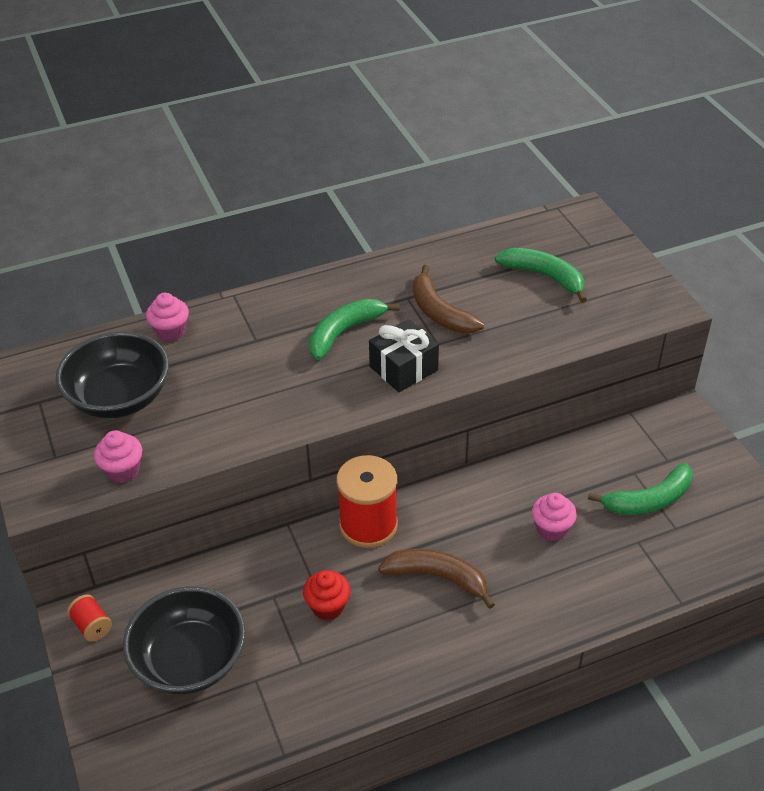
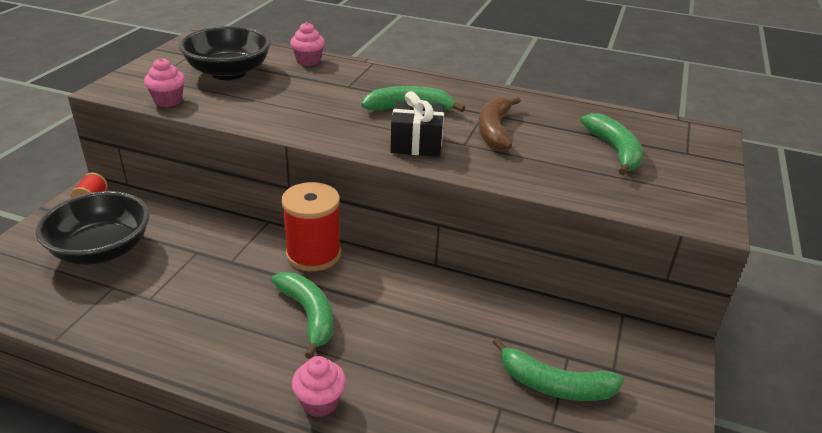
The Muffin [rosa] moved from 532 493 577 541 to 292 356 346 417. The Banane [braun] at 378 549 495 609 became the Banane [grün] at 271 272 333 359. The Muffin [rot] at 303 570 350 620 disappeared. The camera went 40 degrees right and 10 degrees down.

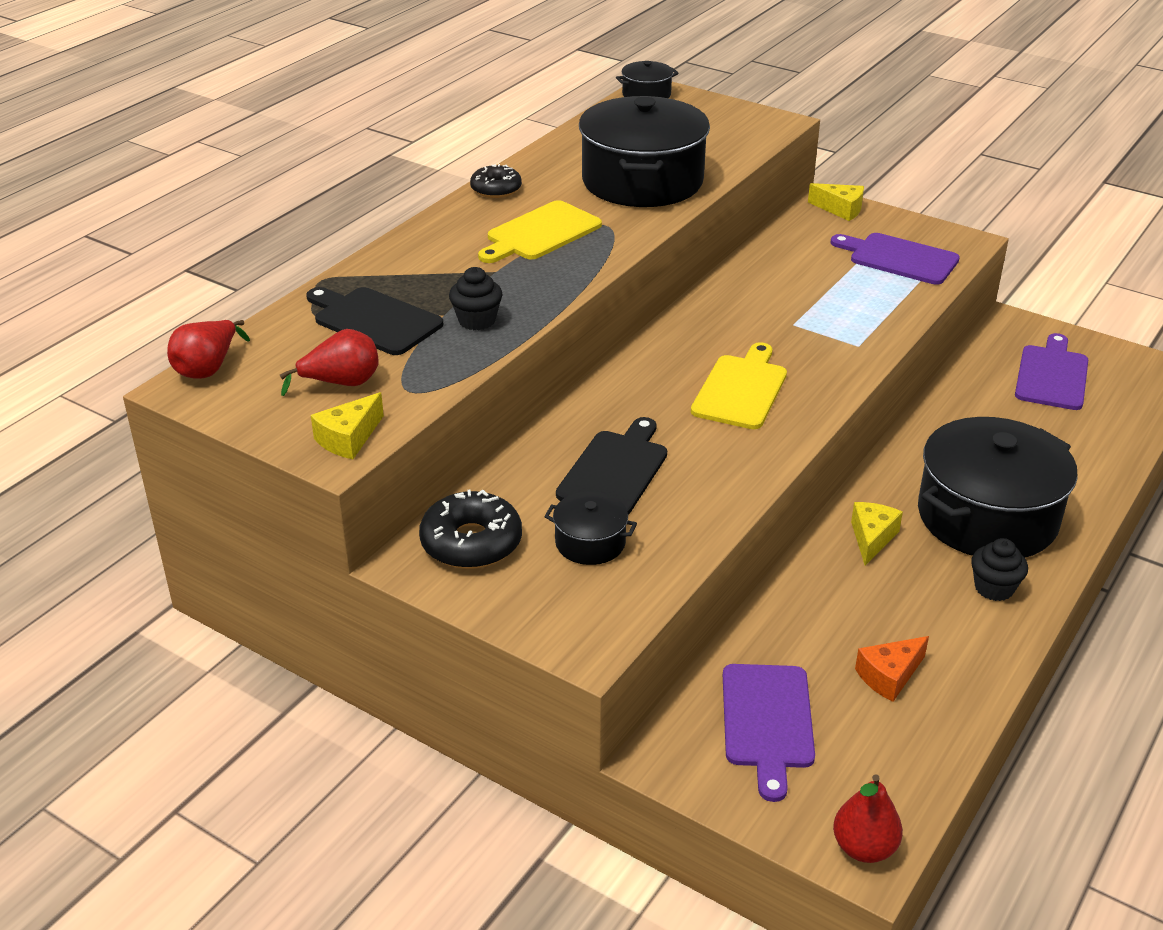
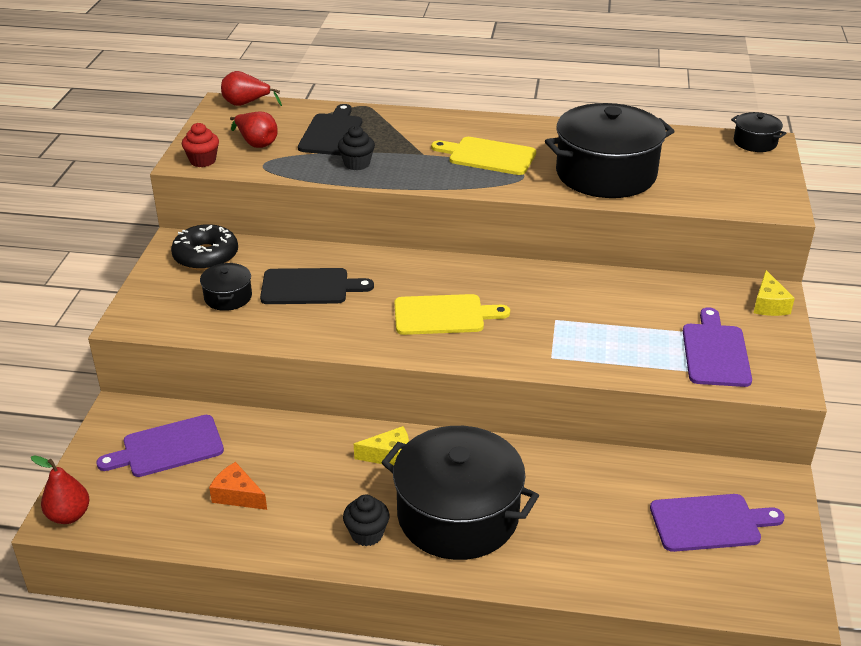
The Donut [schwarz] at 470 164 522 198 disappeared. The Käse [gelb] at 311 392 384 459 was replaced by the Muffin [rot] at 182 123 219 167. The camera went 65 degrees right and 0 degrees up.

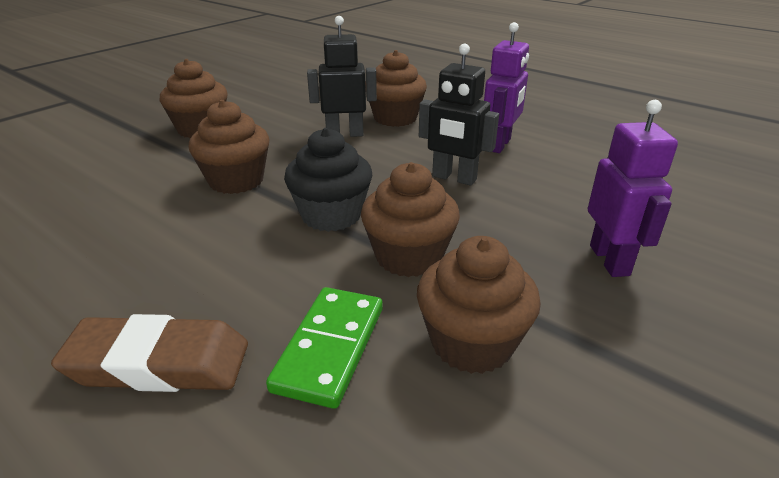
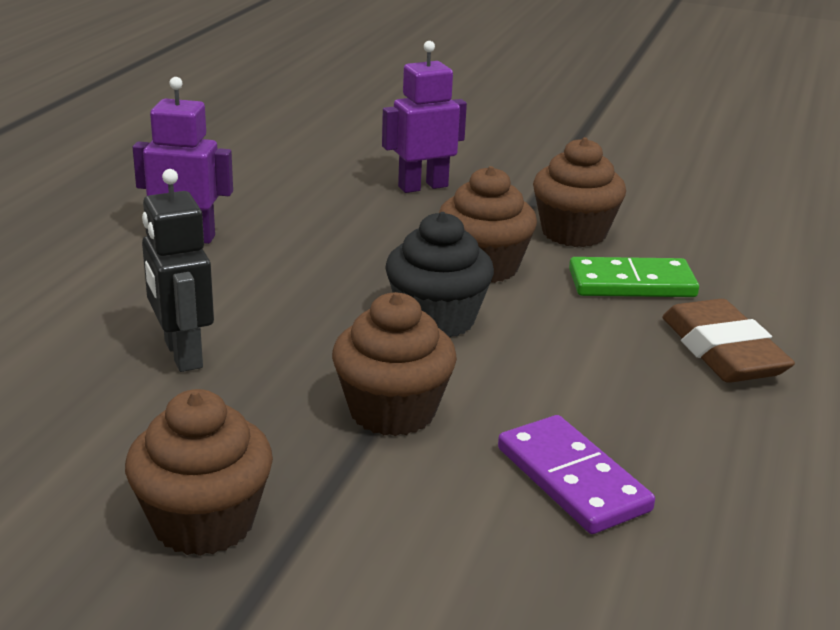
The Roboter [schwarz] at 419 43 499 186 disappeared. The Muffin [braun] at 369 50 427 127 disappeared. The Dominostein [lila] at 498 415 655 534 appeared. The camera went 110 degrees left and 5 degrees down.

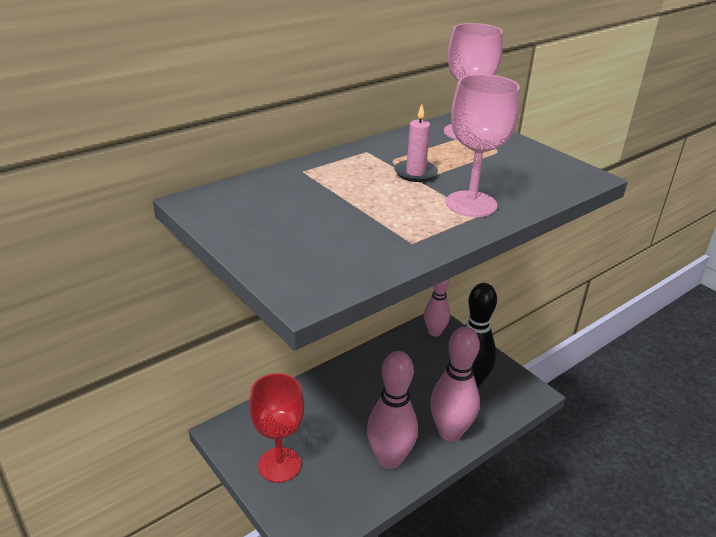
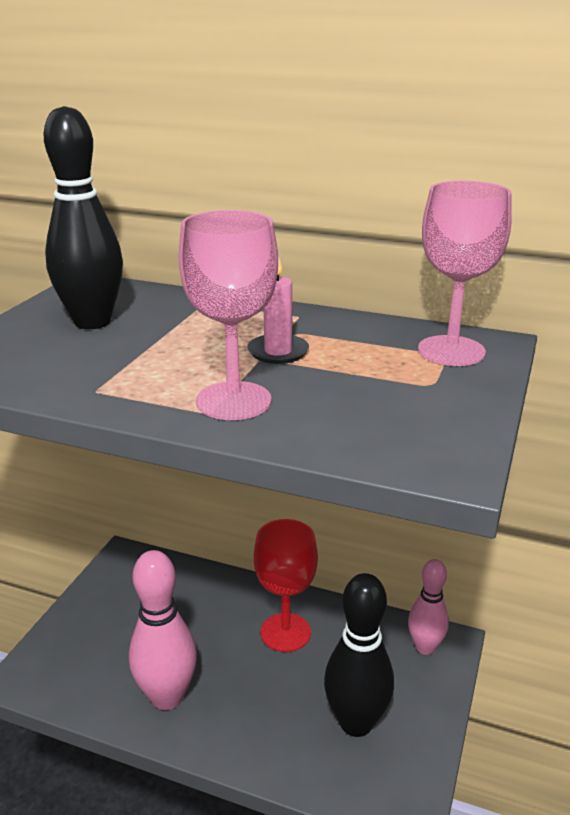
The Bowlingkegel [rosa] at 430 327 480 441 disappeared. The Kelch [rot] moved from 249 373 304 483 to 254 519 318 652. The Bowlingkegel [schwarz] at 44 106 123 329 appeared. The camera went 60 degrees right and 5 degrees down.

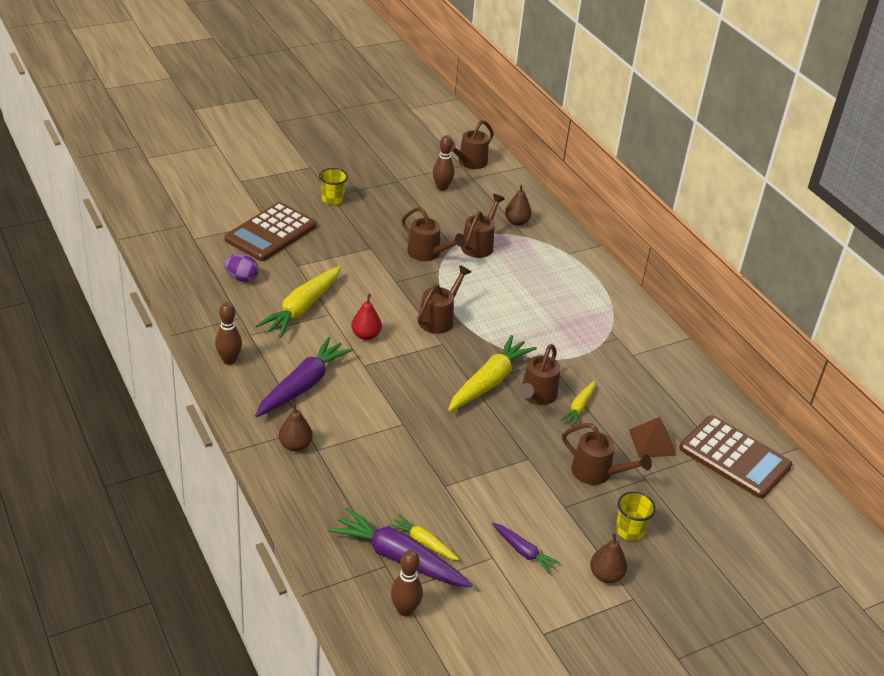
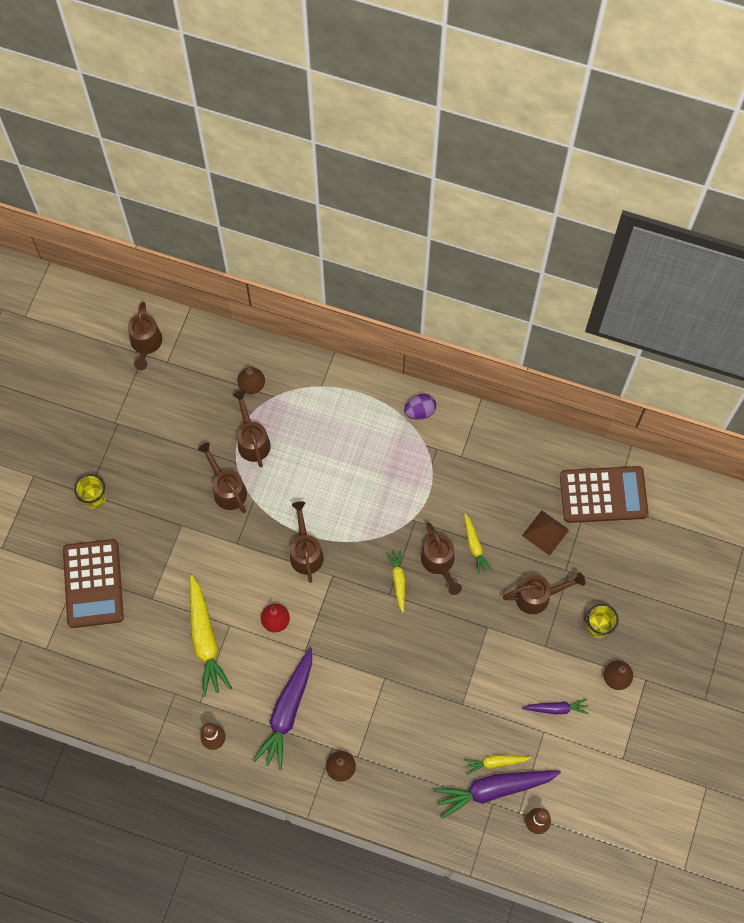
The Bowlingkegel [braun] at 433 135 454 191 disappeared. The Gießkanne [braun] at 402 207 465 261 turned 120 degrees counterclockwise. The Ei [lila] moved from 225 254 259 282 to 404 394 436 420. The Karotte [gelb] at 448 335 537 411 changed to 0.53 times the size. The Karotte [lila] at 255 337 353 417 turned 150 degrees counterclockwise. The camera went 40 degrees left and 30 degrees up.

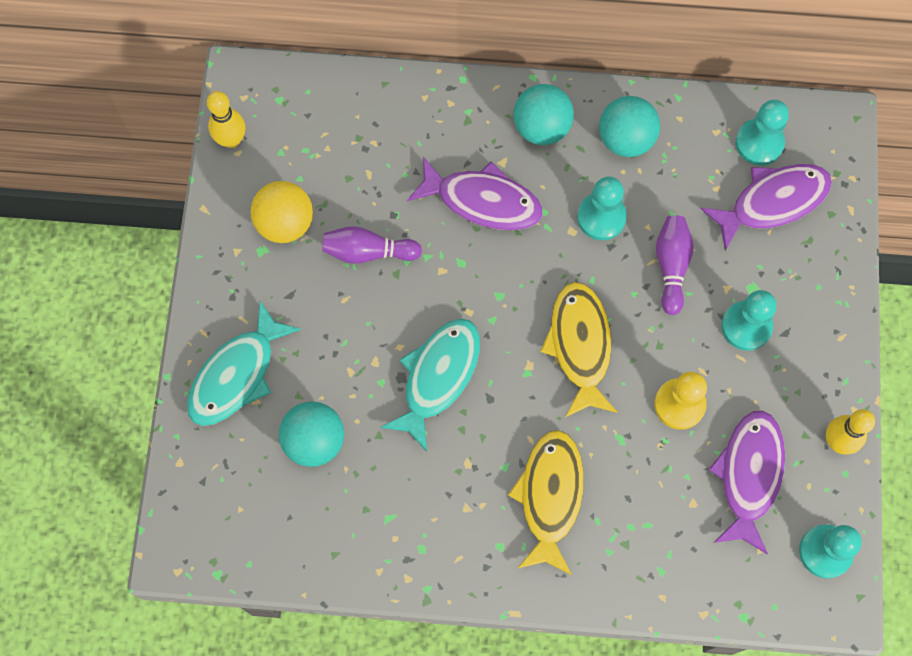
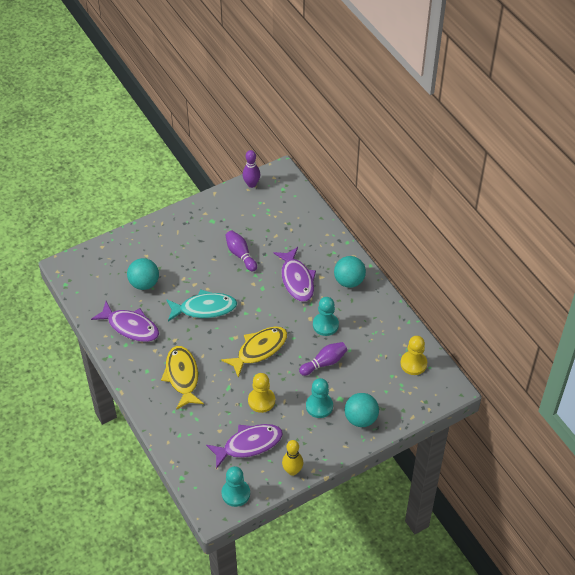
The Bowlingkegel [gelb] at 207 91 245 148 became the Bowlingkegel [lila] at 243 150 260 188. The Ball [türkis] moved from 599 96 660 157 to 345 393 379 427. The Bauer [türkis] at 735 99 789 165 became the Bauer [gelb] at 400 336 427 375. The Fisch [lila] moved from 701 164 832 251 to 91 301 159 342. The Ball [gelb] at 250 181 313 243 disappeared. The Fisch [türkis] at 187 301 301 426 disappeared. The Fisch [gelb] at 508 430 584 575 turned 75 degrees counterclockwise. The camera went 55 degrees right and 20 degrees down.

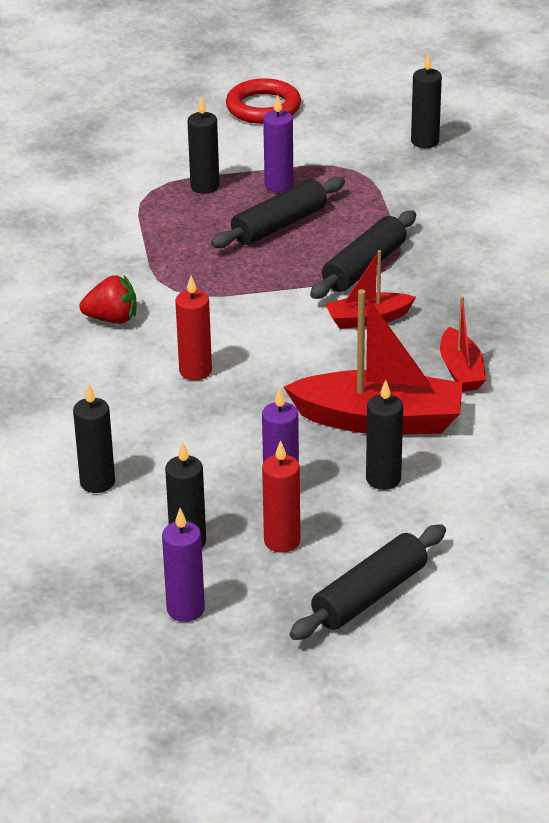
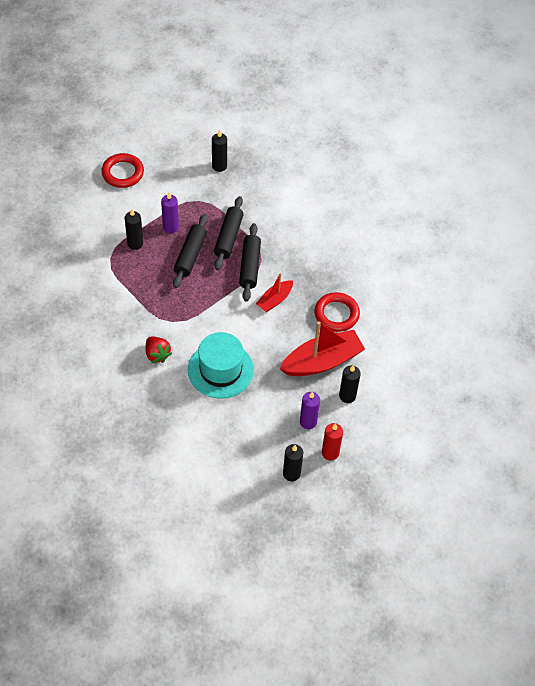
The Erdbeere [rot] at 79 275 137 324 turned 90 degrees clockwise. The Kerze [rot] at 175 276 212 380 was replaced by the Hut [türkis] at 188 332 254 399. The Boot [rot] at 440 296 486 392 was replaced by the Ring [rot] at 314 292 360 332. The Kerze [schwarz] at 73 384 115 493 disappeared. The Kerze [lila] at 162 508 205 622 disappeared. The Nudelholz [schwarz] moved from 290 524 446 640 to 214 196 244 270. The camera went 35 degrees left and 20 degrees up.

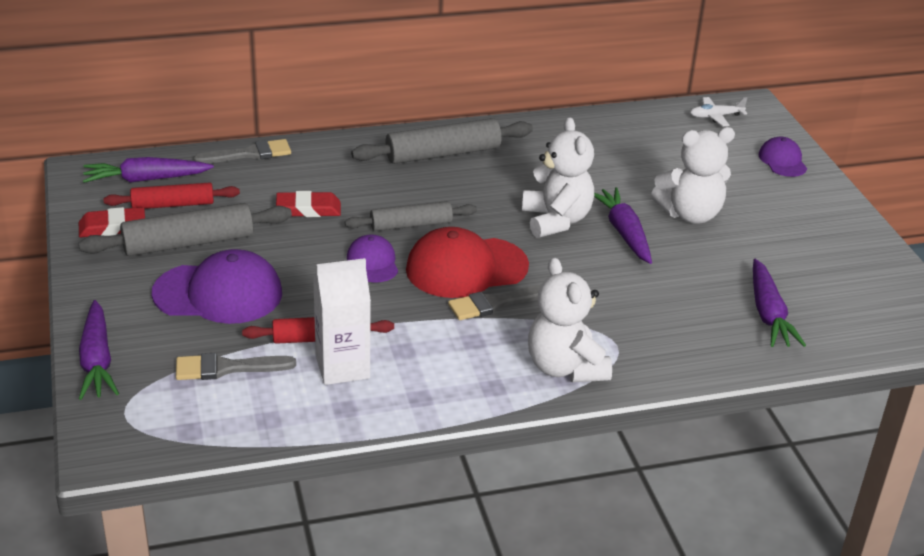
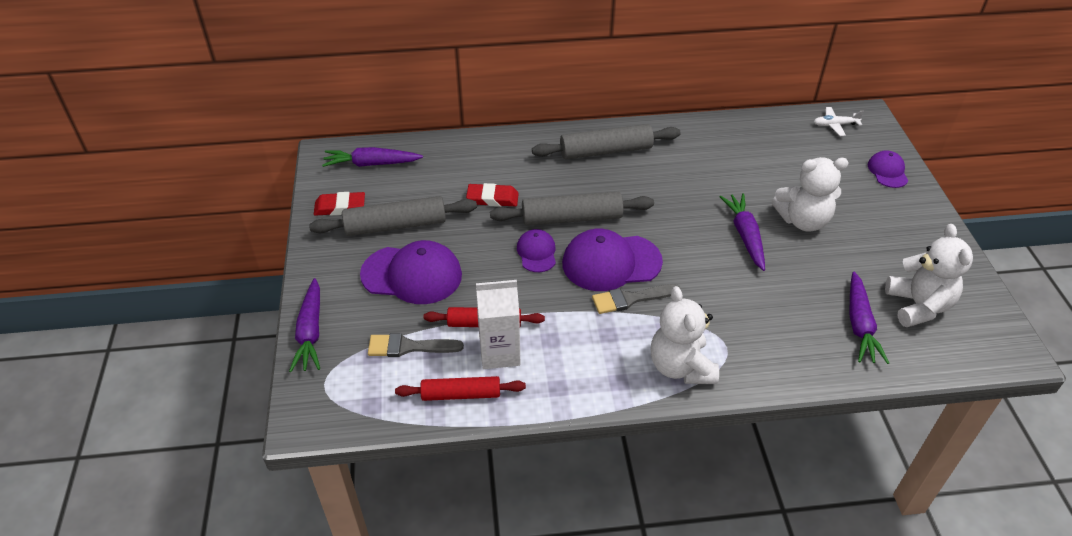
The Teddybär [weiß] moved from 522 117 594 238 to 885 224 973 327. The Pinsel [grau] at 193 139 291 163 disappeared. The Nudelholz [rot] moved from 103 182 240 209 to 395 376 526 401. The Nudelholz [grau] at 345 201 477 231 changed to 1.52 times the size. The Kappe [rot] at 406 227 529 298 became the Kappe [lila] at 562 229 663 291. The camera went 10 degrees right and 10 degrees up.

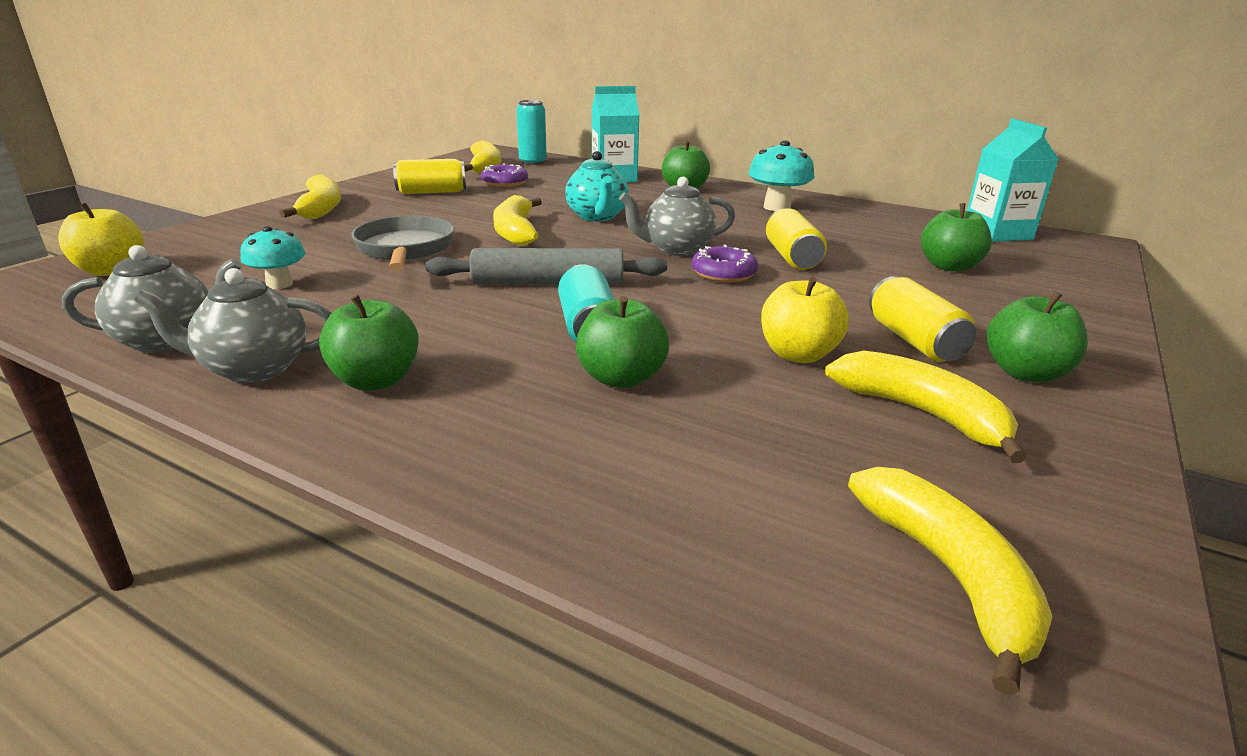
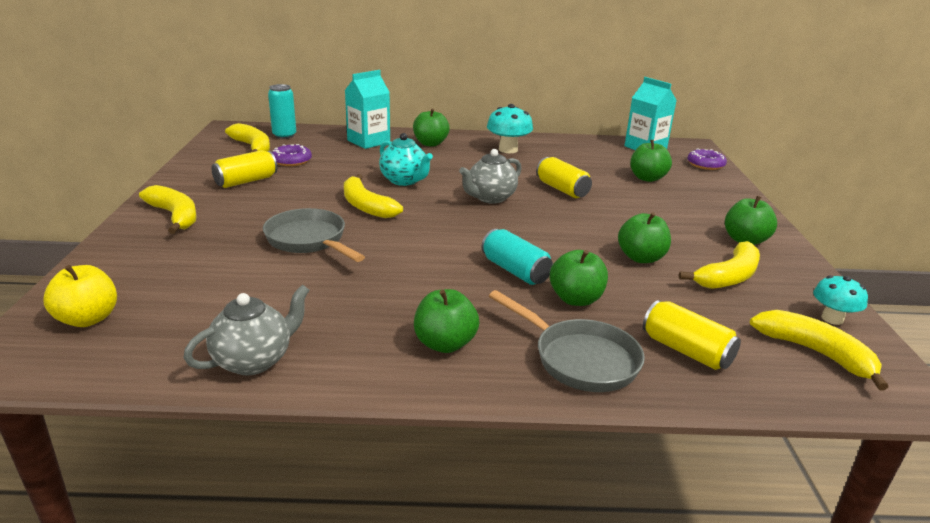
The Pilz [türkis] moved from 240 226 306 289 to 813 275 868 325. The Donut [lila] moved from 691 245 758 282 to 687 148 727 170. The Nudelholz [grau] at 425 248 667 284 disappeared. The Teekanne [grau] at 134 268 332 383 disappeared. The Dose [gelb] moved from 869 276 976 362 to 643 300 741 370. The Apfel [gelb] at 761 277 849 363 became the Apfel [grün] at 618 212 671 263. The Banane [gelb] at 825 351 1027 463 turned 120 degrees clockwise. The Pfanne [grau] at 489 290 645 392 appeared. The camera went 30 degrees left and 0 degrees up.

